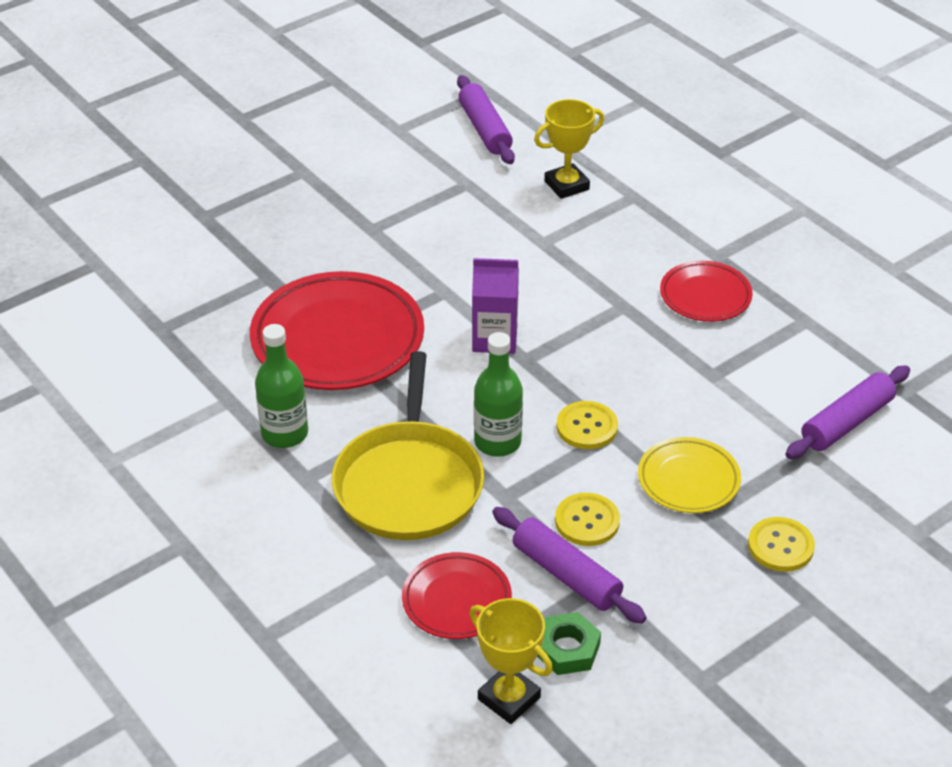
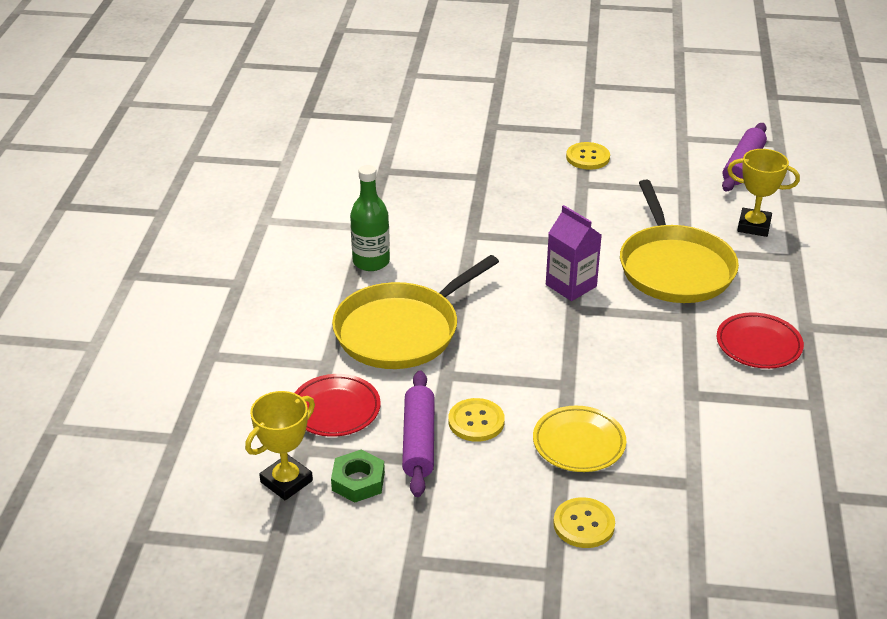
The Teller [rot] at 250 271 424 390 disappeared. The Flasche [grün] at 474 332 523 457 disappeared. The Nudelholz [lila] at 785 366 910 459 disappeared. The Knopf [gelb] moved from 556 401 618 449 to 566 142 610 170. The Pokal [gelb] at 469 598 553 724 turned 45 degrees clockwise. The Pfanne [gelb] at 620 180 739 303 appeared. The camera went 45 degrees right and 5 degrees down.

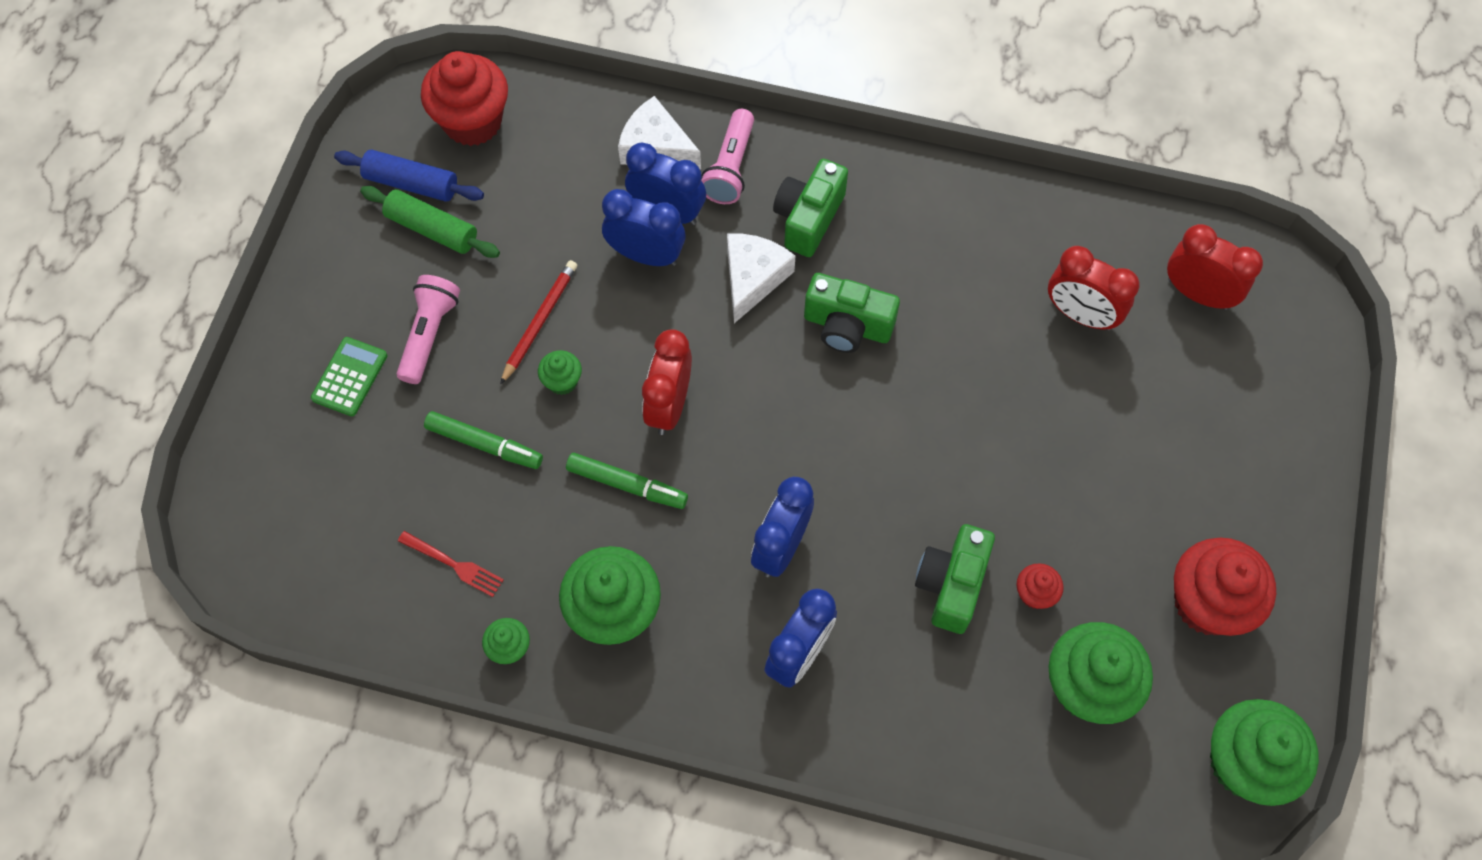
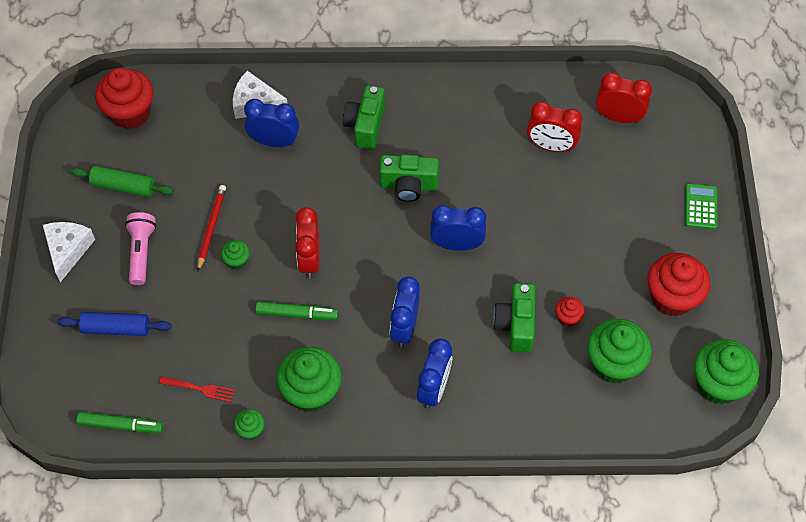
The Taschenlampe [rosa] at 701 109 754 204 disappeared. The Nudelholz [blau] moved from 334 150 484 202 to 57 312 172 336. The Wecker [blau] moved from 602 189 686 266 to 430 205 486 251. The Käse [weiß] moved from 727 233 795 323 to 43 222 95 282. The Taschenrechner [grün] moved from 311 337 387 416 to 685 184 718 229. The Filzstift [grün] moved from 424 411 543 469 to 76 412 164 433. The camera went 15 degrees left and 5 degrees down.

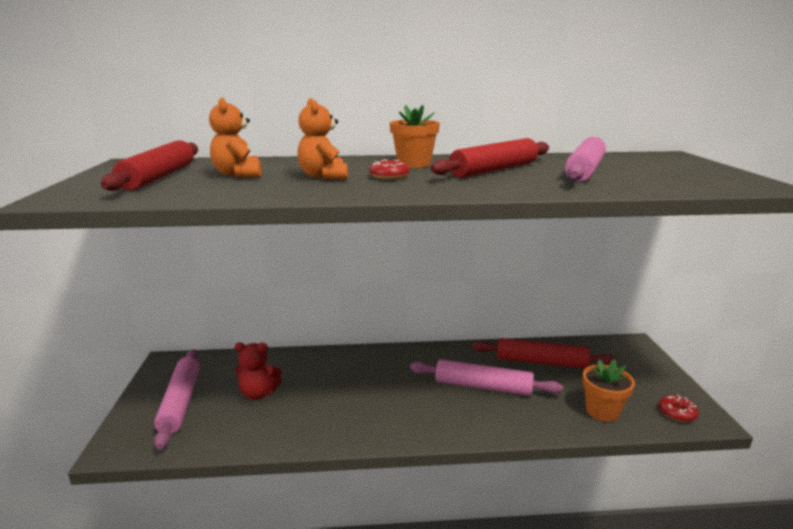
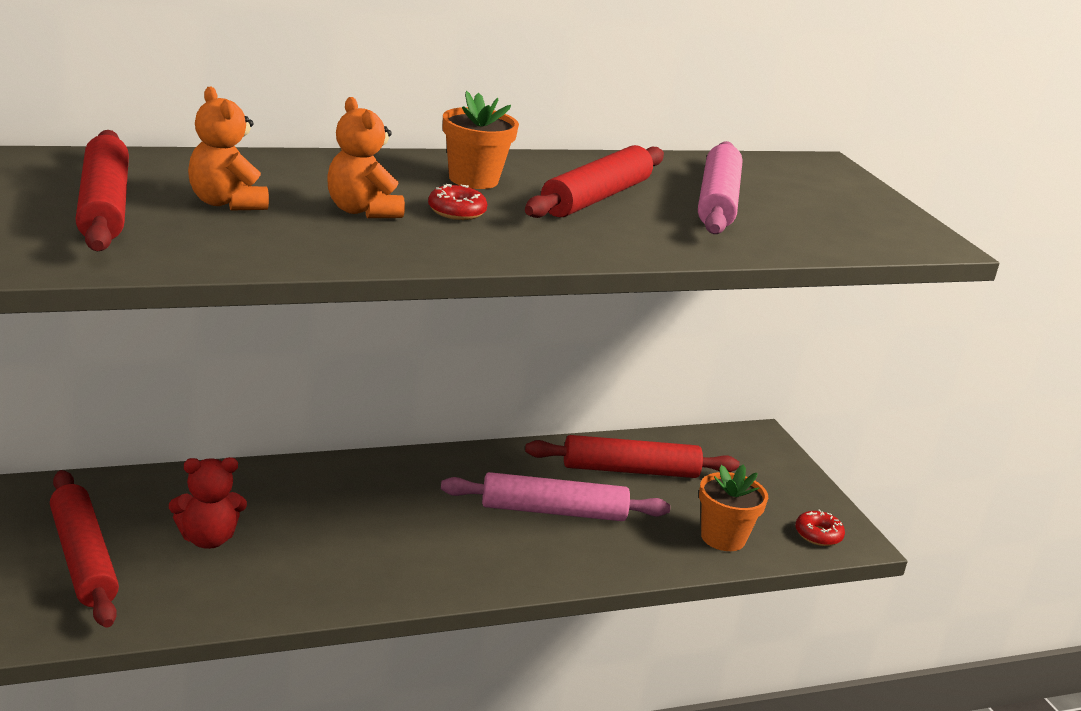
The Nudelholz [rosa] at 154 349 200 450 became the Nudelholz [rot] at 50 470 119 627. The camera went 20 degrees left and 5 degrees up.

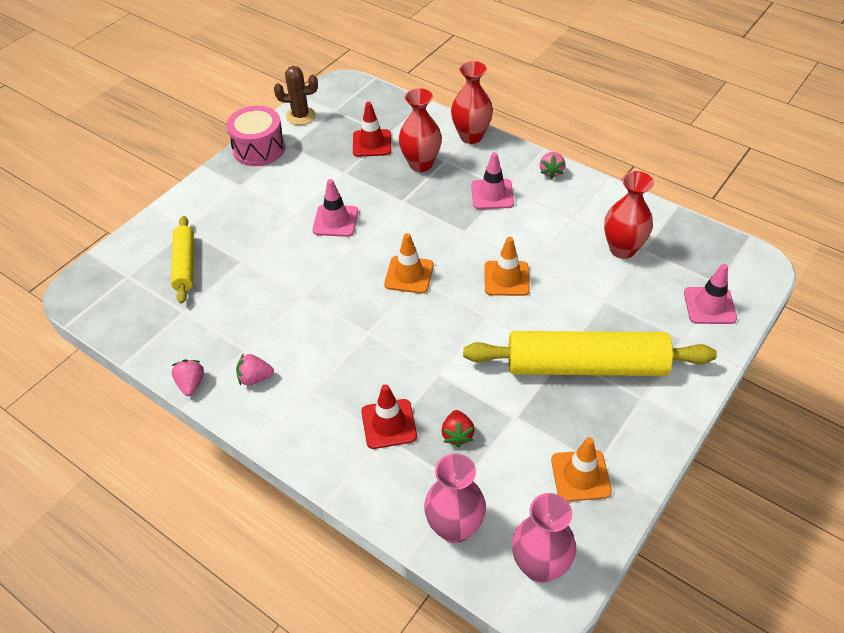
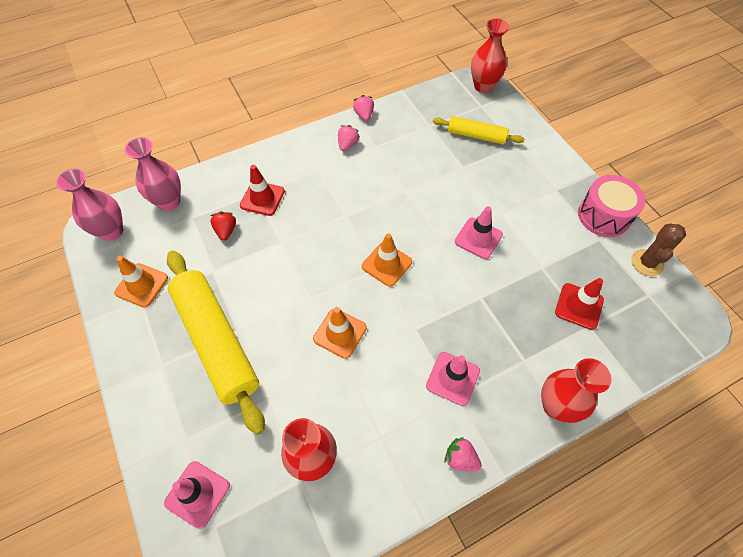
The Vase [rot] moved from 399 88 442 172 to 471 19 510 93. The Nudelholz [gelb] at 463 331 717 376 turned 60 degrees counterclockwise. The Erdbeere [rosa] at 171 360 204 396 turned 120 degrees counterclockwise. The Erdbeere [rot] at 441 410 475 447 turned 60 degrees clockwise. The camera went 115 degrees right and 10 degrees up.

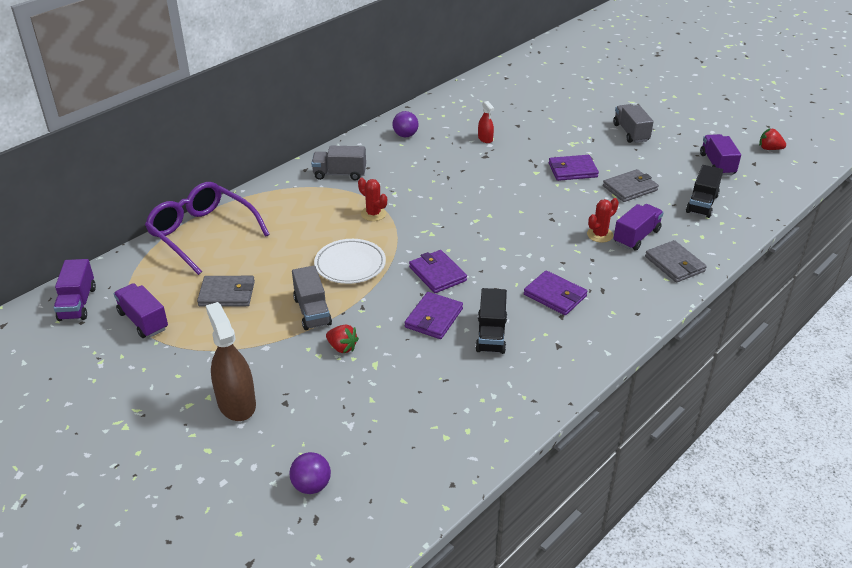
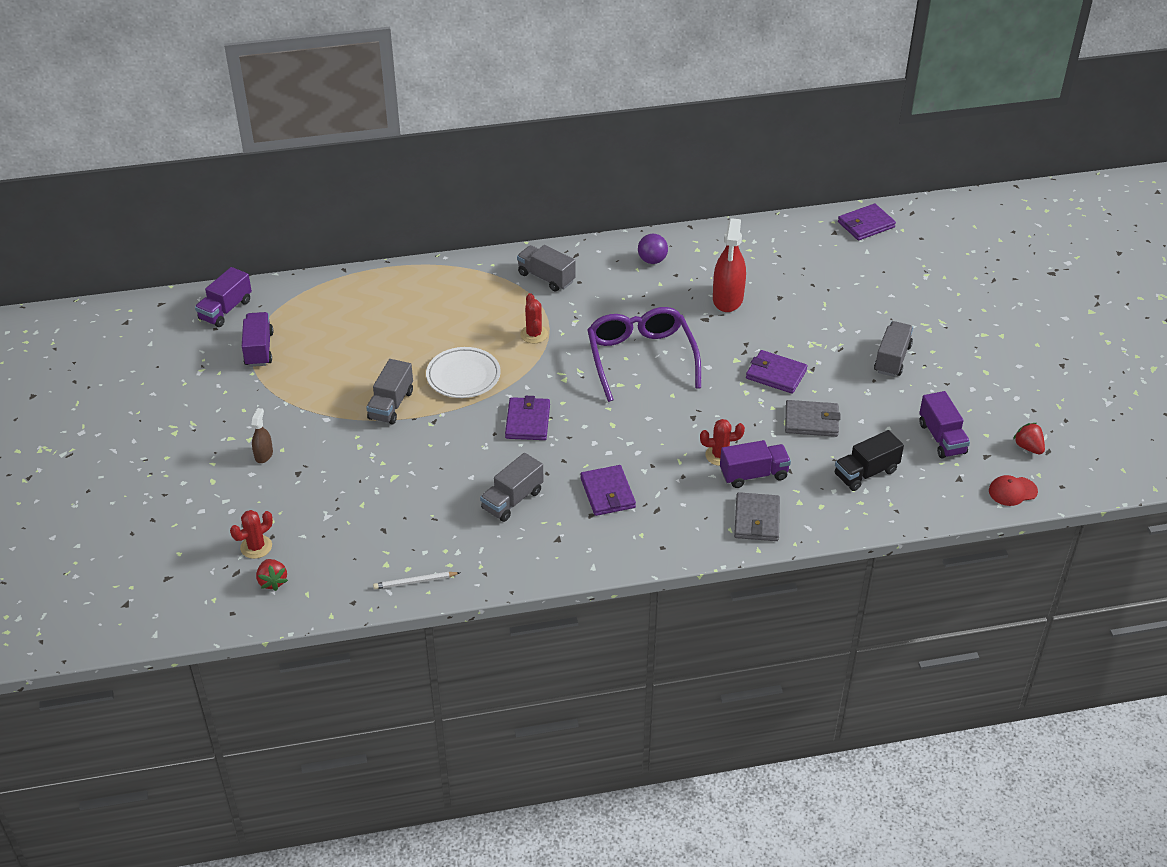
The Sprühflasche [rot] at 478 101 494 143 changed to 1.96 times the size. The Lastwagen [lila] at 700 134 741 176 turned 135 degrees clockwise. The Brille [lila] moved from 145 182 270 275 to 587 307 701 402. The Geldbörse [grau] at 197 276 255 306 disappeared. The Lastwagen [schwarz] at 475 288 507 354 became the Lastwagen [grau] at 480 453 544 522. The Geldbörse [lila] moved from 405 292 463 339 to 838 204 896 240. The Sprühflasche [braun] at 206 302 256 421 changed to 0.51 times the size. The Erdbeere [rot] moved from 326 325 359 353 to 256 559 288 591. The Ball [lila] at 289 452 331 494 was replaced by the Kaktus [rot] at 230 510 273 559. The Kappe [rot] at 989 475 1038 506 appeared. The Bleistift [weiß] at 373 572 460 589 appeared. The camera went 35 degrees right and 5 degrees up.

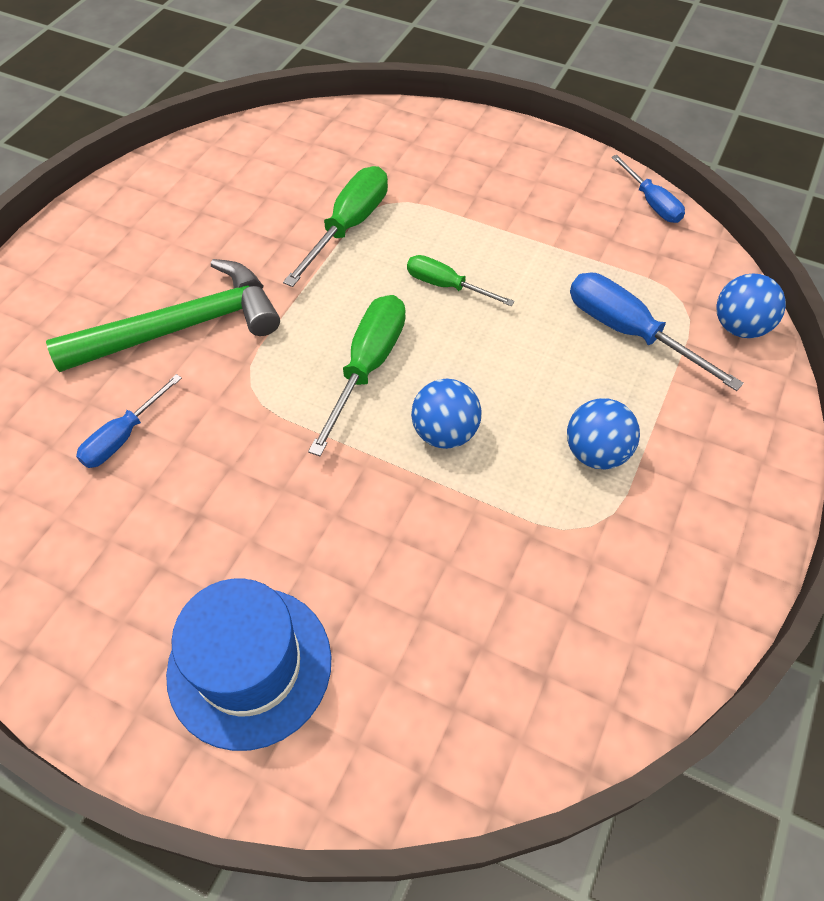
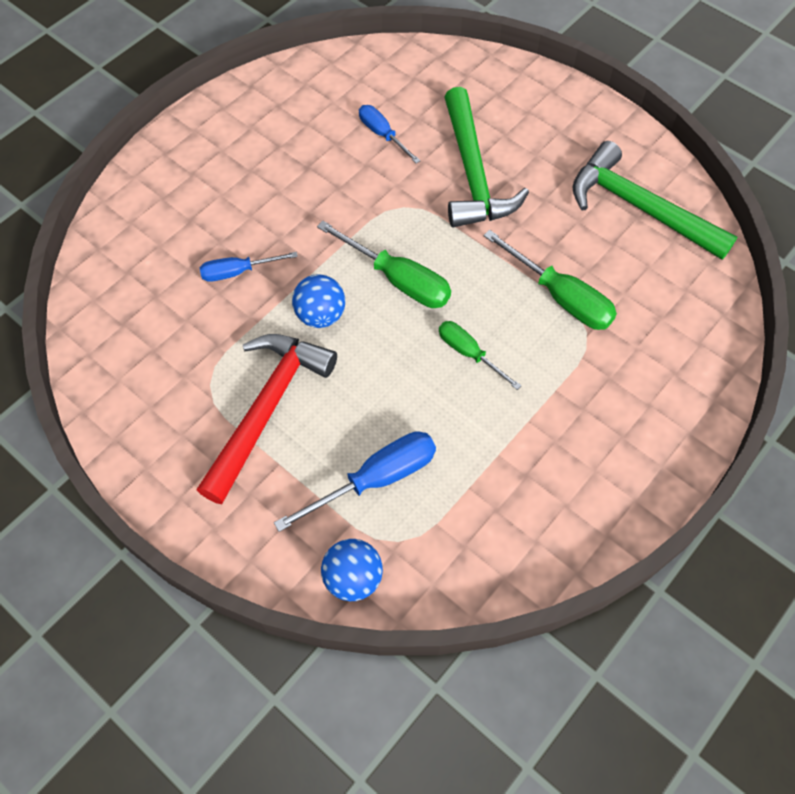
The Schraubenzieher [blau] moved from 612 155 685 223 to 200 252 298 282. The Schraubenzieher [grün] at 407 255 515 306 turned 90 degrees counterclockwise. The Ball [blau] at 567 398 640 469 was replaced by the Hammer [rot] at 197 334 337 504. The Hut [blau] at 166 578 332 751 disappeared. The Hammer [grün] at 572 141 737 260 appeared. The camera went 105 degrees right and 5 degrees up.

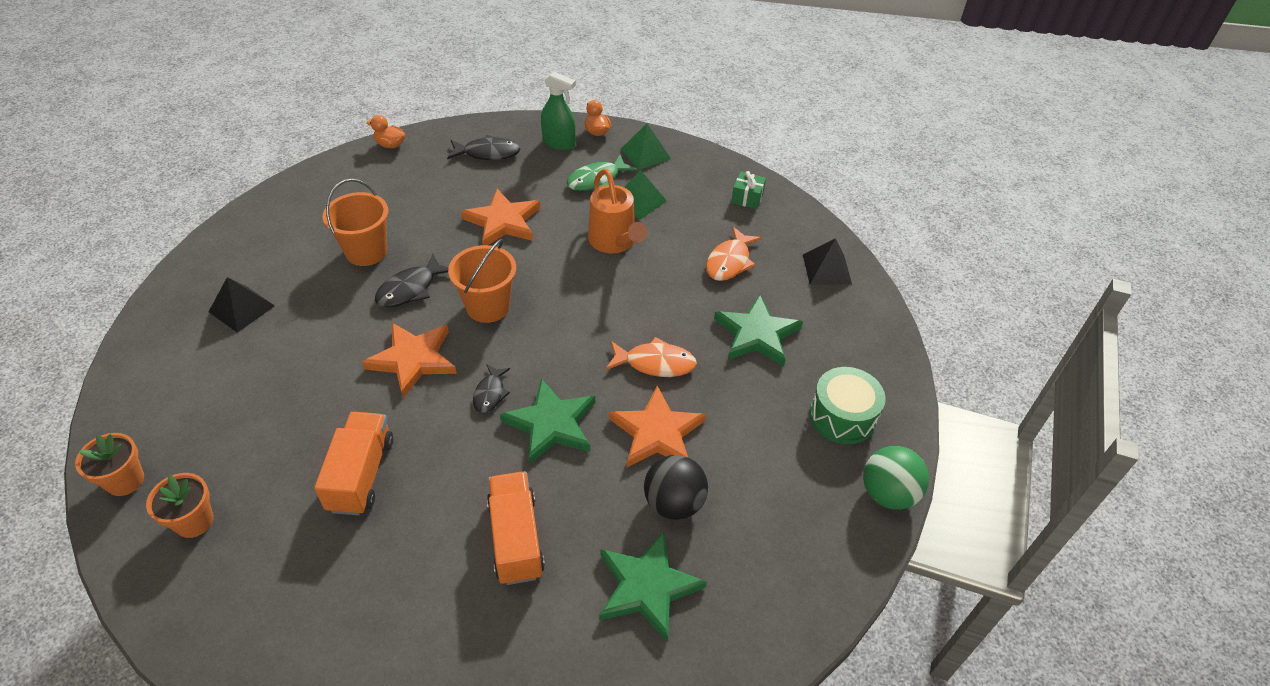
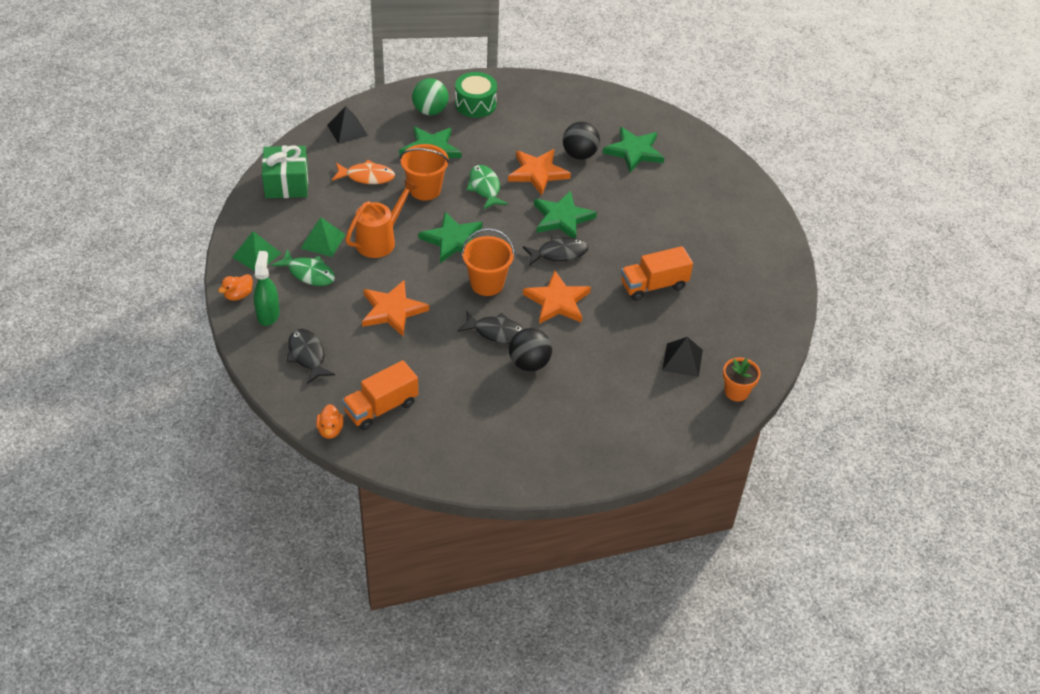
The Geschenk [grün] at 731 171 766 209 changed to 1.87 times the size. The Eimer [orange] moved from 323 179 388 266 to 400 144 450 200. The Pyramide [schwarz] moved from 208 277 275 333 to 662 337 703 377. The Fisch [orange] at 606 337 697 377 became the Fisch [grün] at 466 165 508 210. The Fisch [schwarz] at 473 365 510 413 changed to 1.53 times the size. The Ball [grün] moved from 863 446 929 510 to 412 78 449 115. The Lastwagen [orange] moved from 487 471 545 585 to 342 360 418 430. The Blumentopf [orange] at 146 473 214 538 disappeared. The Stern [grün] at 418 212 482 263 appeared. The Ball [schwarz] at 509 328 552 371 appeared. The camera went 115 degrees left and 0 degrees up.

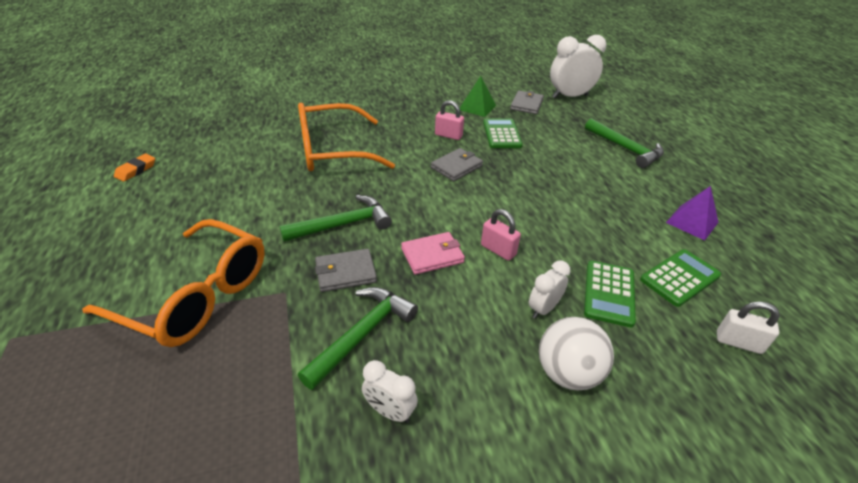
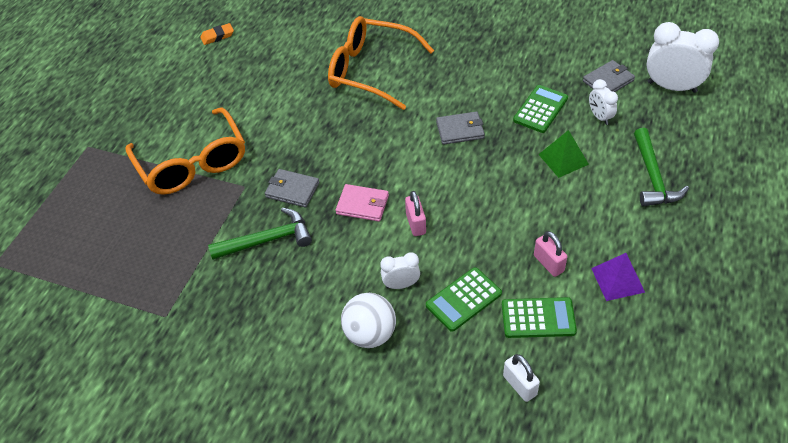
The Pyramide [grün] moved from 460 76 496 117 to 538 130 589 178. The Vorhängeschloss [rosa] moved from 435 100 464 140 to 534 231 567 277. The Hammer [grün] at 279 195 392 242 disappeared. The Wecker [weiß] moved from 362 360 418 423 to 589 79 618 125. The camera went 40 degrees right and 10 degrees up.

